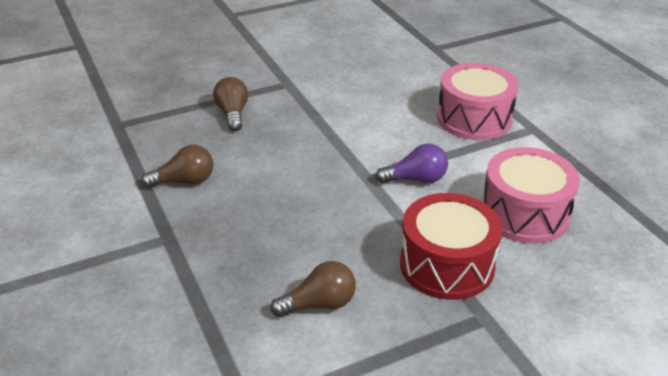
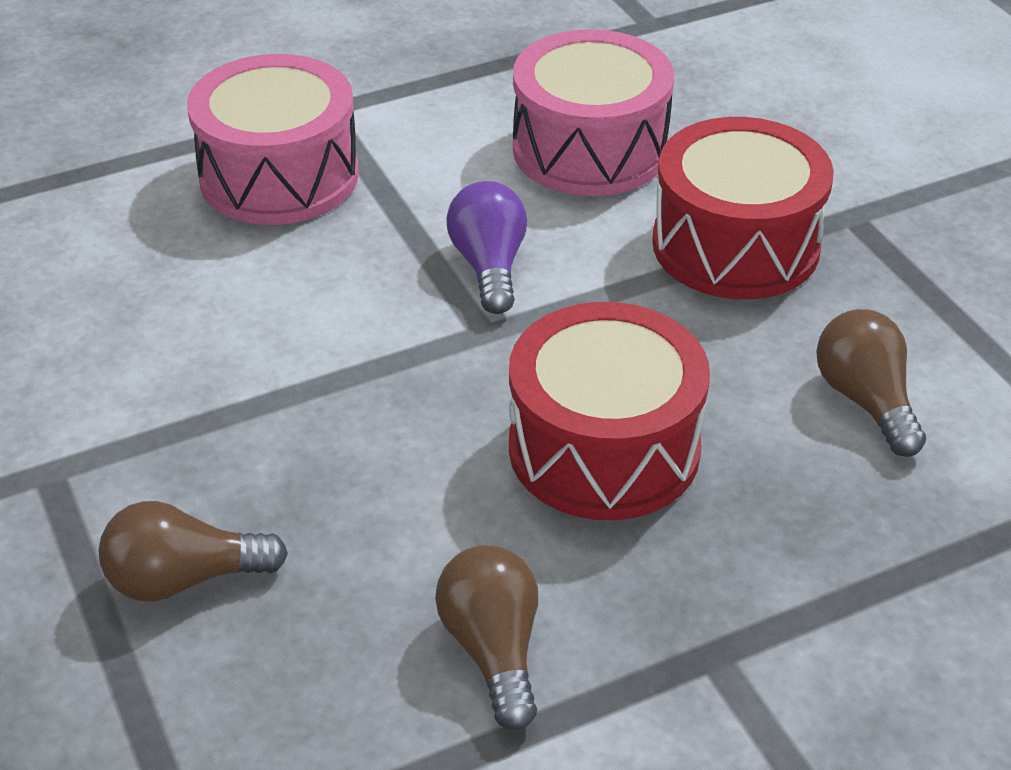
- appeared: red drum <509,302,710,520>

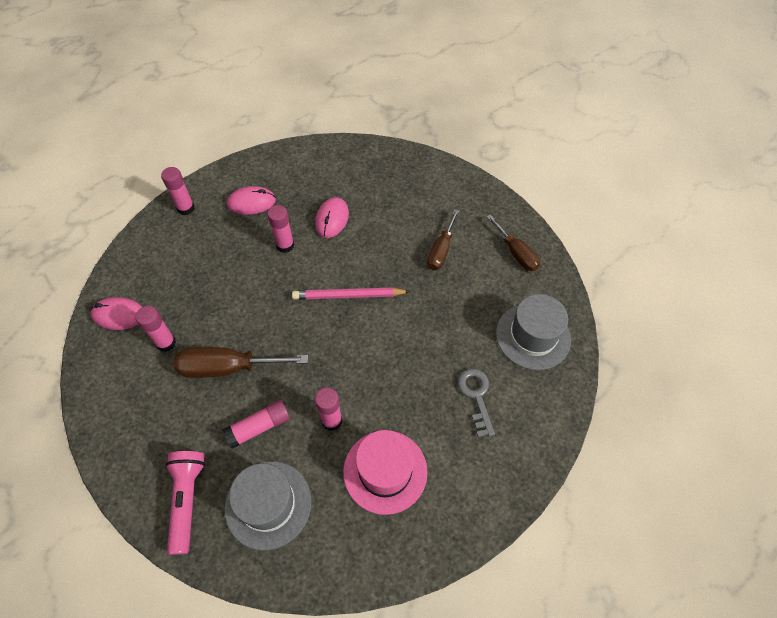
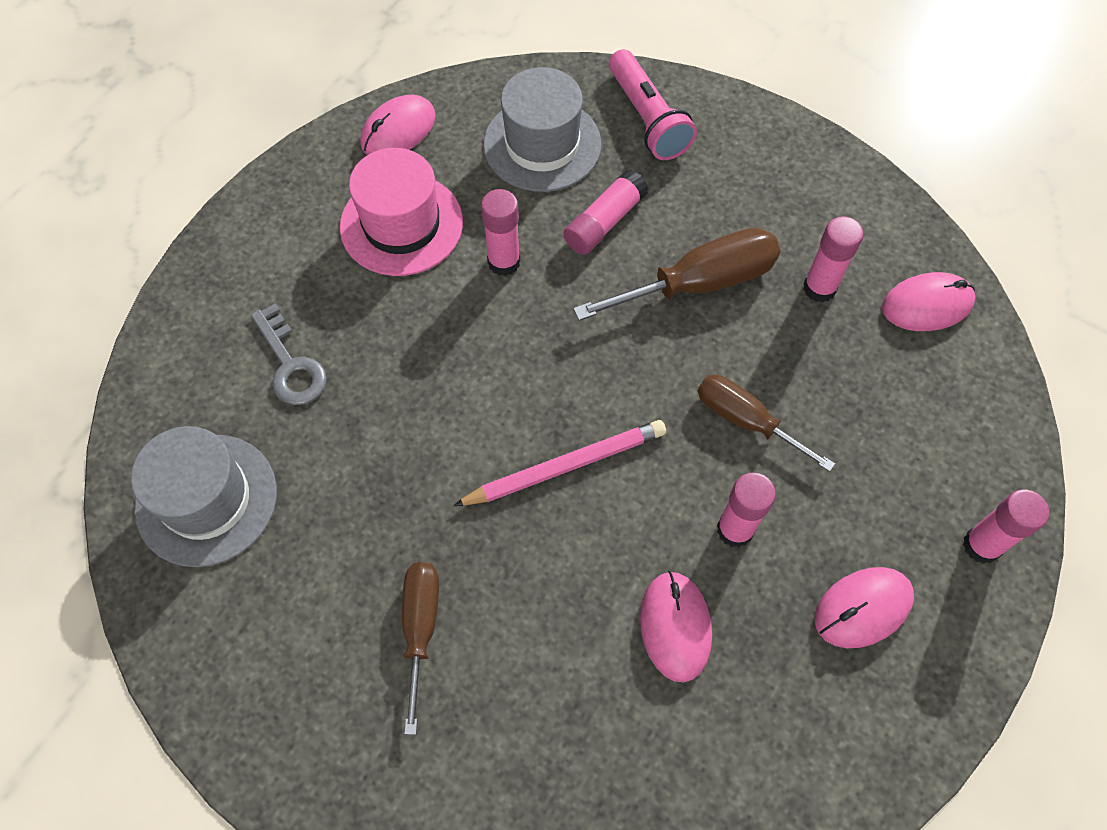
- relocated: brown screwdriver <486,214,540,271> to <697,375,835,472>
- appeared: pink mouse <360,95,436,155>

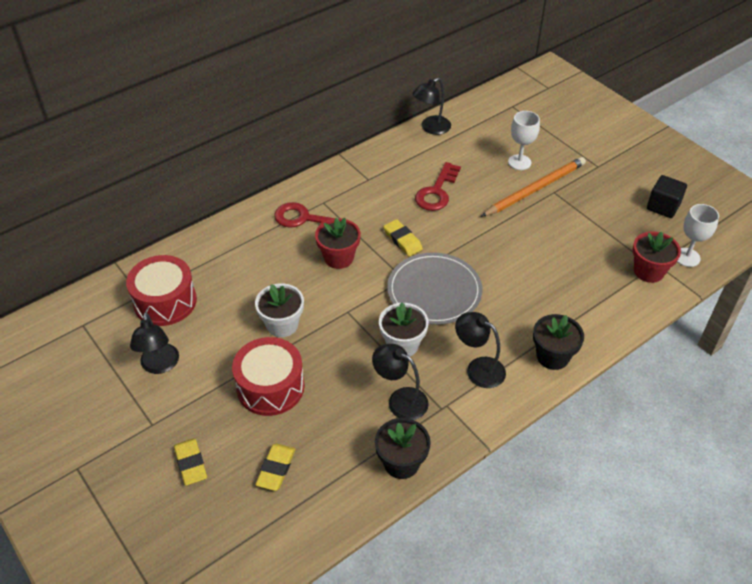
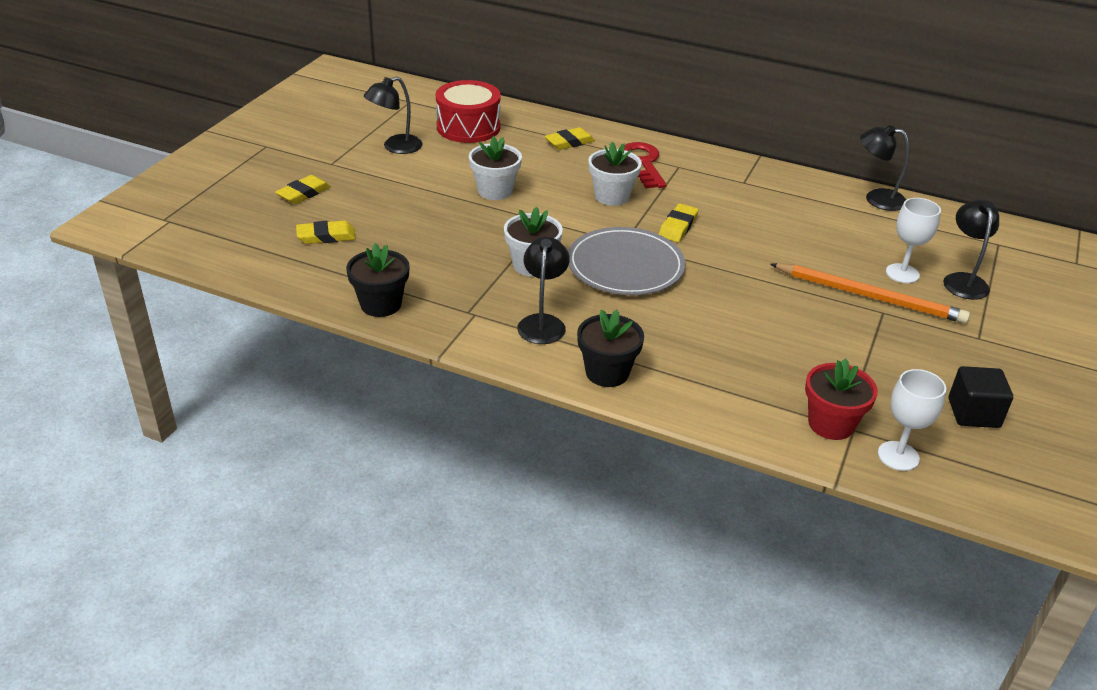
- missing: red key <415,162,461,211>
- colour: red flower pot <315,218,361,269> to white flower pot <588,142,642,206>
- missing: red drum <232,337,305,416>
- relocated: black lamp <372,344,429,420> to <943,200,999,300>
- appeared: yellow eraser <544,127,595,150>

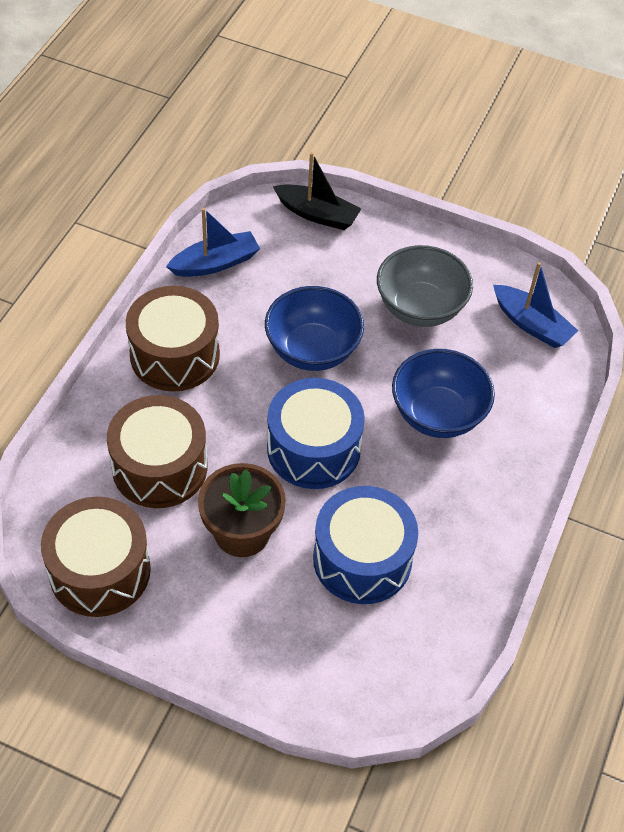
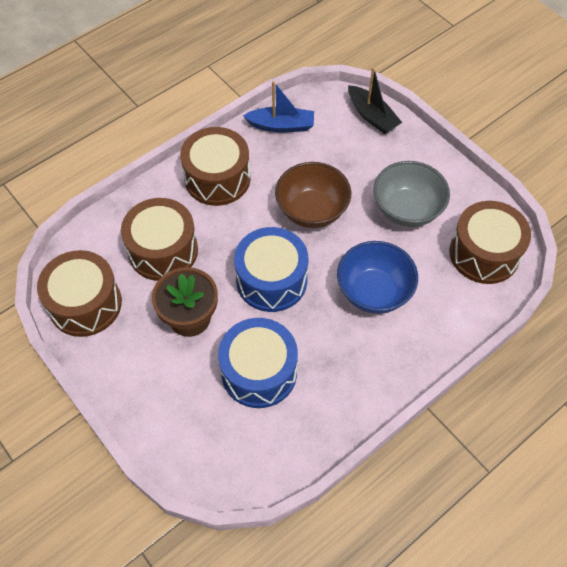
- exchanged: blue boat <493,262,578,348> to brown drum <449,201,531,284>
- colour: blue bowl <265,286,364,371> to brown bowl <275,162,351,228>

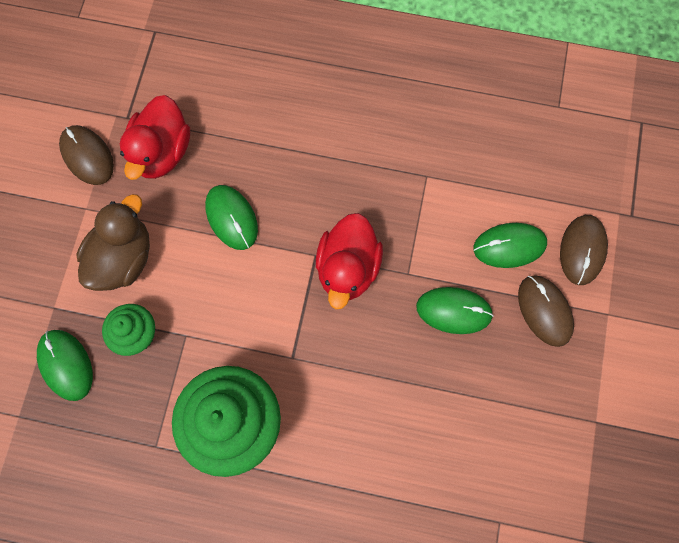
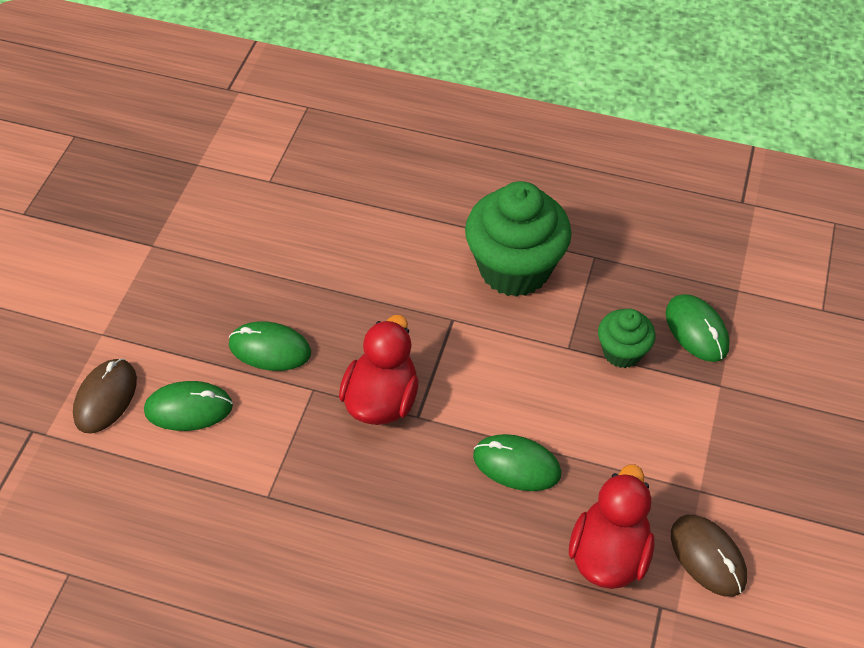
- spun: green mouse <205,185,258,250> = <473,434,561,491> 45 degrees counterclockwise
- missing: brown duck <76,194,150,291>
- missing: brown mouse <518,275,574,347>

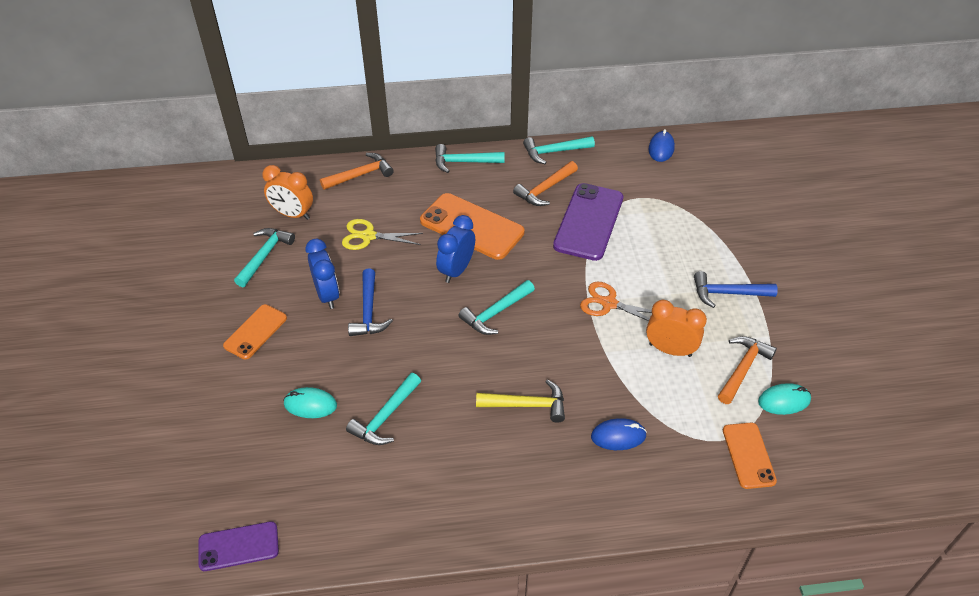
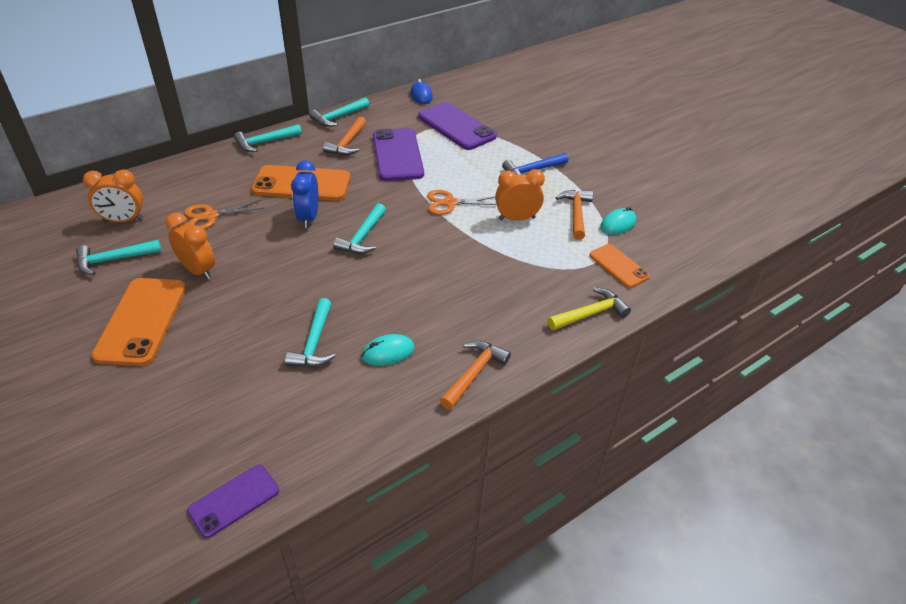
- relocated: orange hammer <320,153,394,190> to <440,340,511,410>
- colour: yellow scissors <342,219,423,250> to orange scissors <184,200,265,229>
- spun: turquoise hammer <234,228,295,287> = <76,239,162,275> 105 degrees counterclockwise
- colour: blue clock <305,239,339,309> to orange clock <166,213,215,279>
- missing: blue hammer <348,269,393,336>
- size: orange phone <223,304,287,360> = <91,278,186,366> x1.70
- relocated: yellow hammer <476,379,565,423> to <547,287,631,330>
- relocated: turquoise mouse <283,387,337,418> to <361,334,414,366>
- missing: blue mouse <591,418,647,450>
- appeared: purple phone <418,102,497,150>

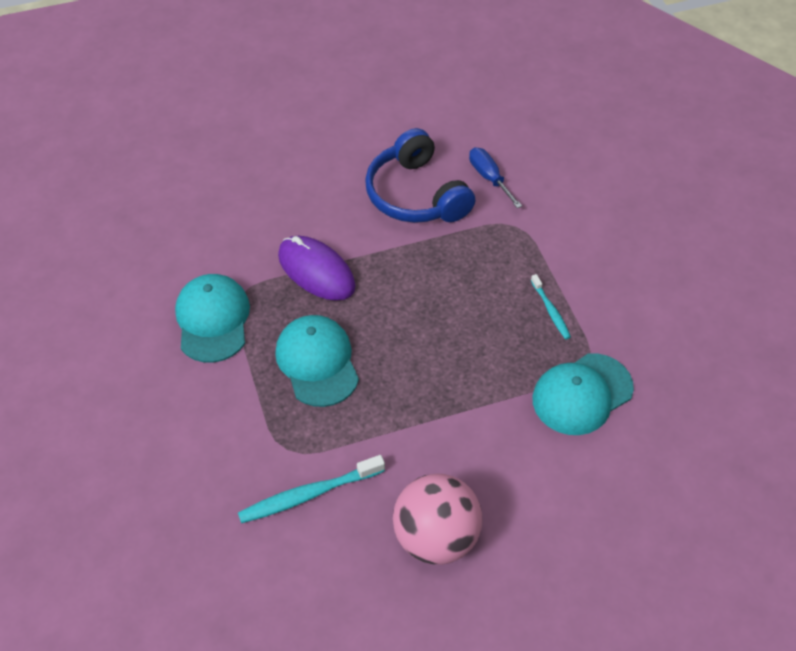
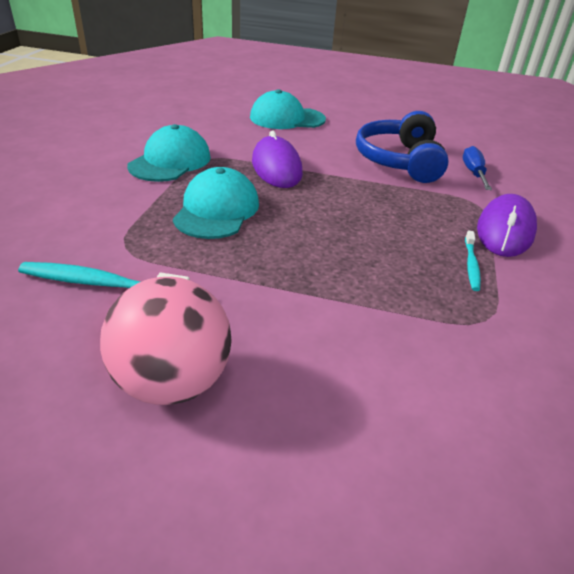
- relocated: turquoise cap <532,353,634,435> to <250,89,326,129>
- appeared: purple mouse <477,194,537,257>

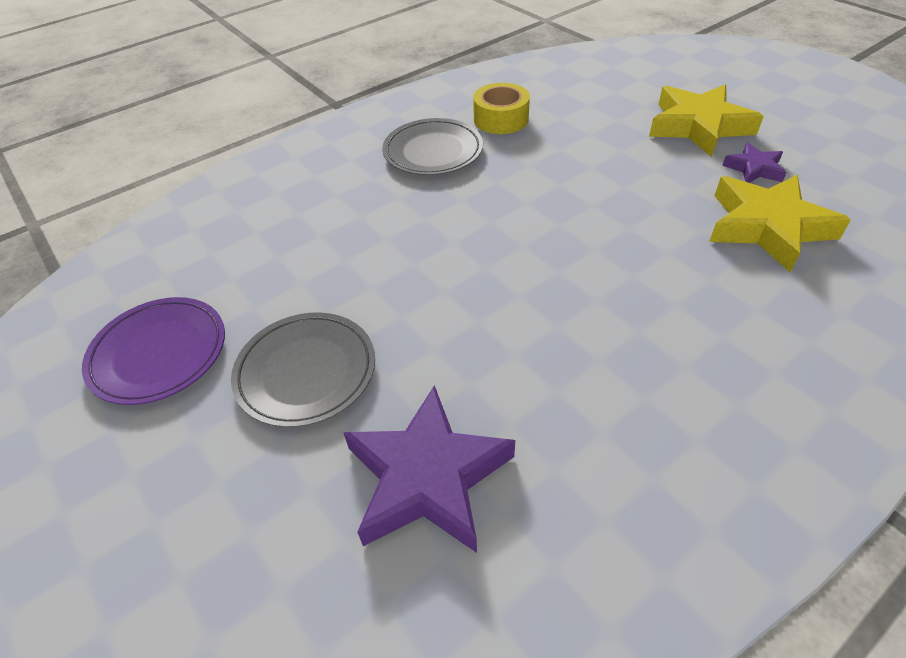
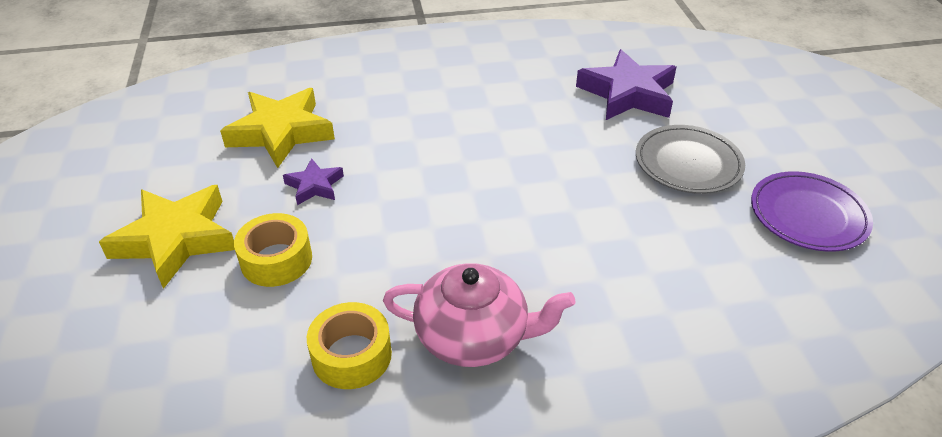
- exchanged: grey plate <382,118,483,175> to pink teapot <383,263,575,367>
- relocated: purple star <722,142,787,183> to <283,158,344,205>
- appeared: yellow tape <234,213,312,287>

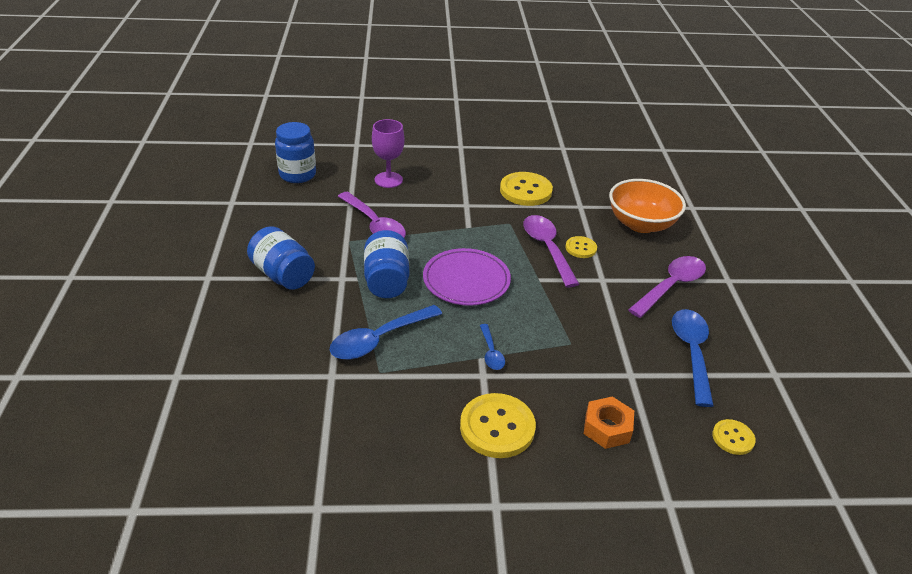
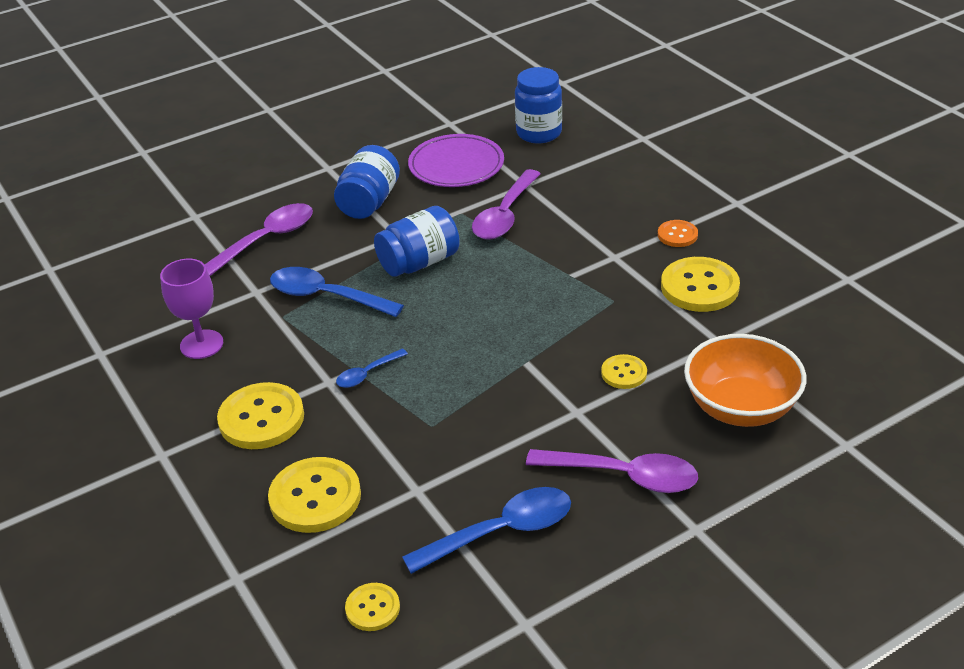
- relocated: purple goblet <372,119,405,188> to <160,259,223,359>
- relocated: purple spoon <523,215,579,287> to <205,203,313,276>
- relocated: purple plate <423,248,511,306> to <408,134,504,187>
- exchanged: orange nut <584,397,634,449> to yellow button <268,457,361,533>
- appeared: orange button <658,220,698,247>

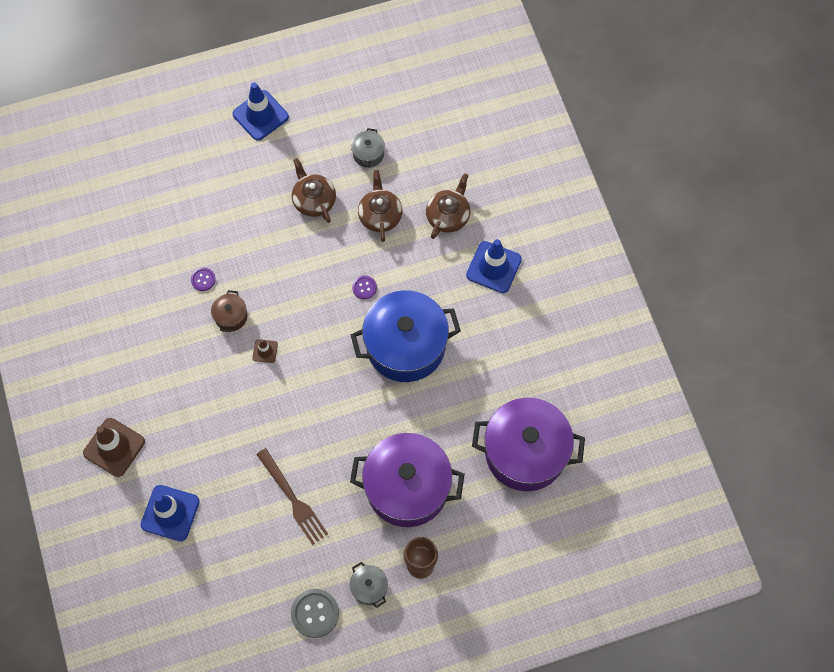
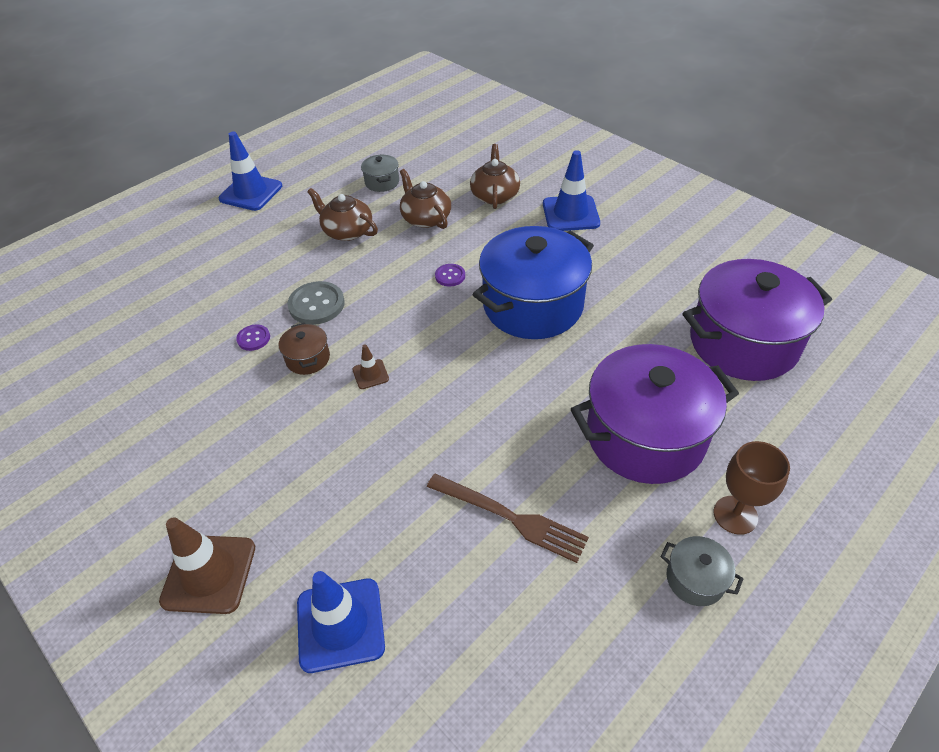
- relocated: grey button <291,589,339,638> to <287,281,345,325>

